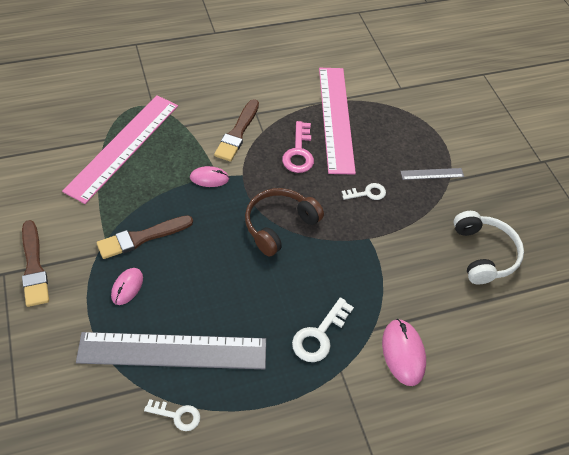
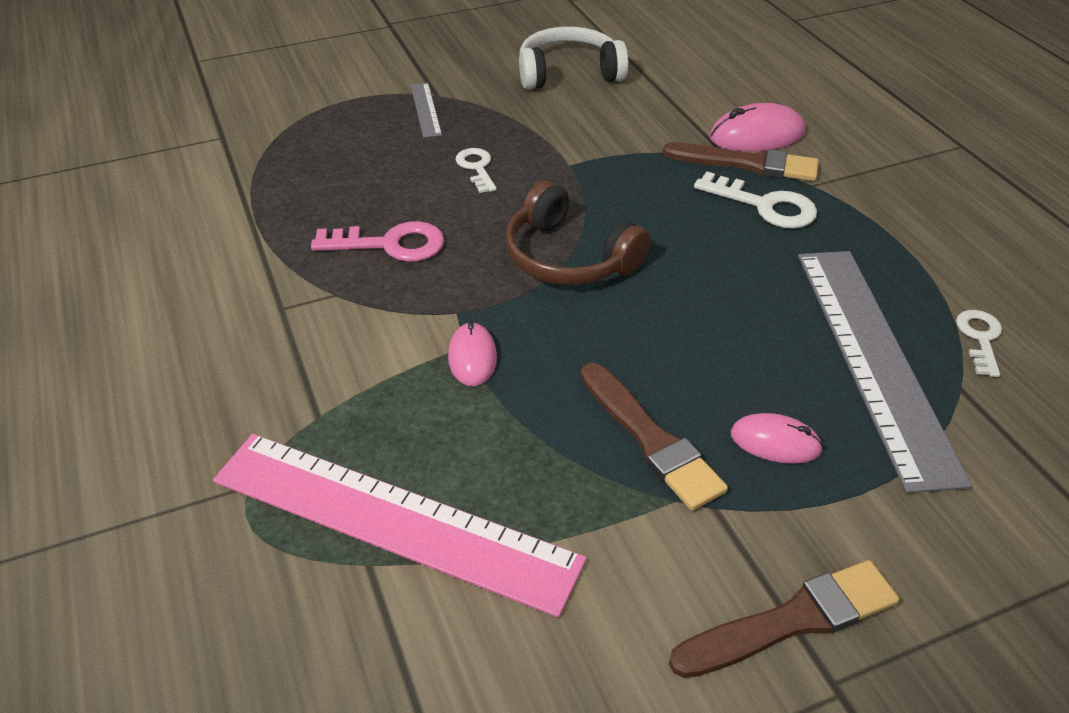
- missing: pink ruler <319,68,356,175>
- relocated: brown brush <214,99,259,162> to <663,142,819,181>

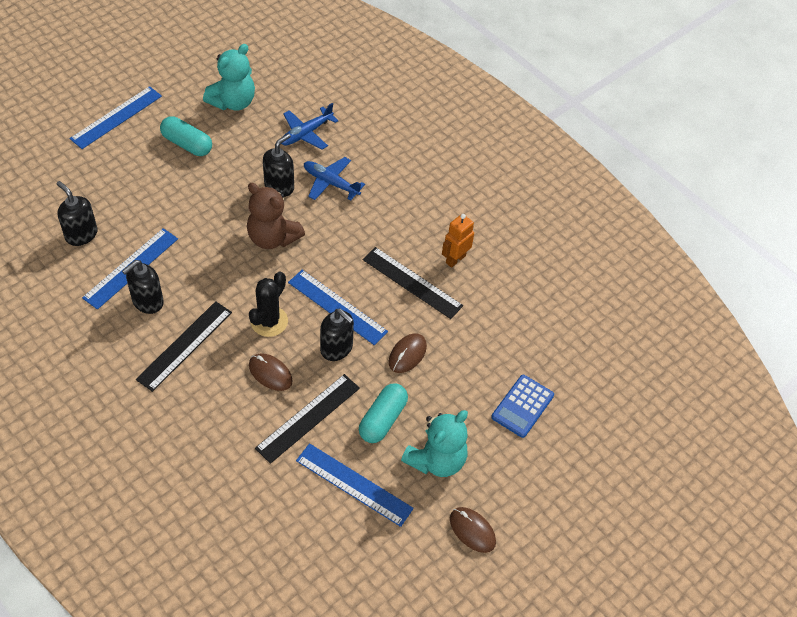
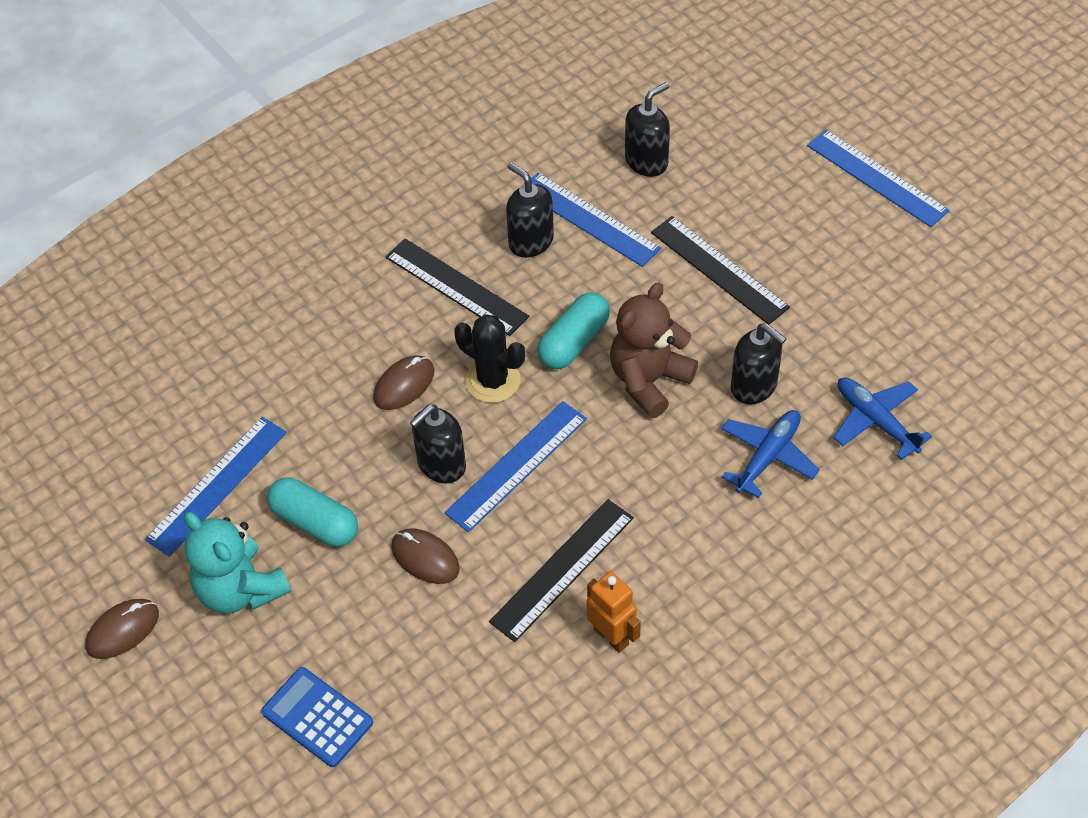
- missing: turquoise teddy bear <203,44,255,111>
- relocated: turquoise capsule <160,116,212,156> to <537,292,610,369>
- relocated: black ruler <255,374,360,464> to <651,216,790,324>

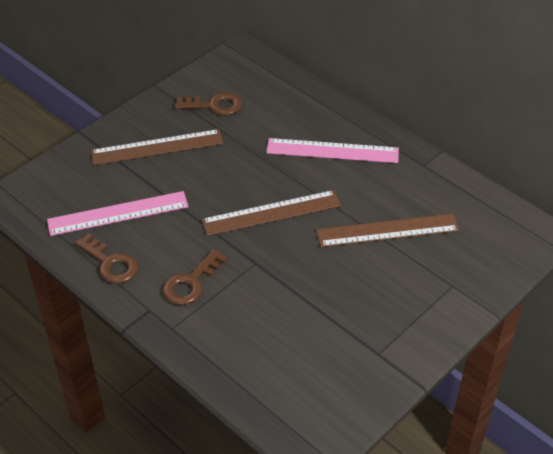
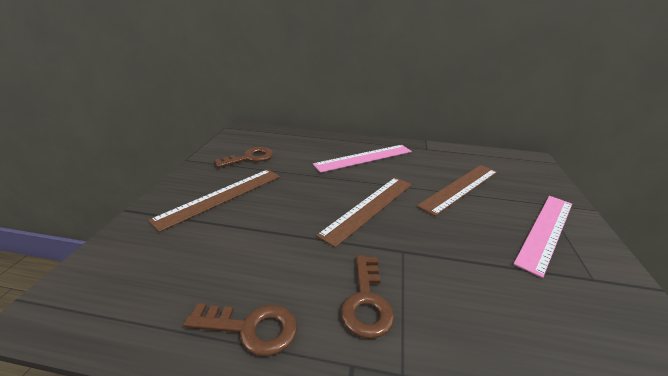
- relocated: pink ruler <47,191,189,236> to <514,196,572,278>

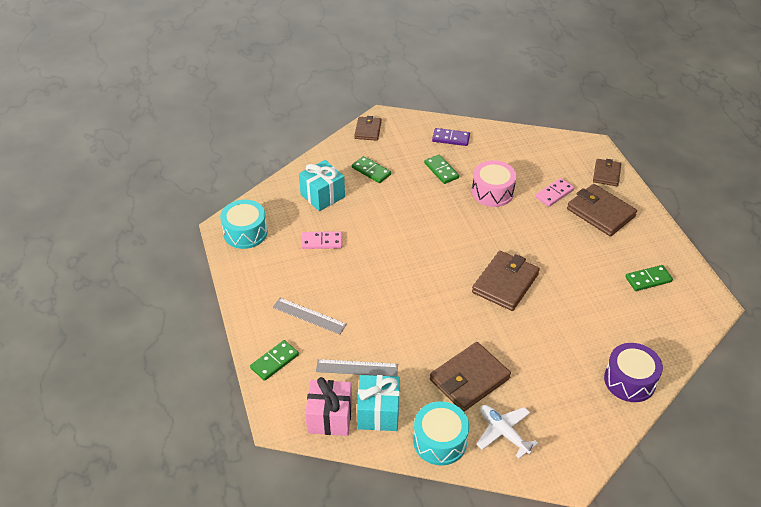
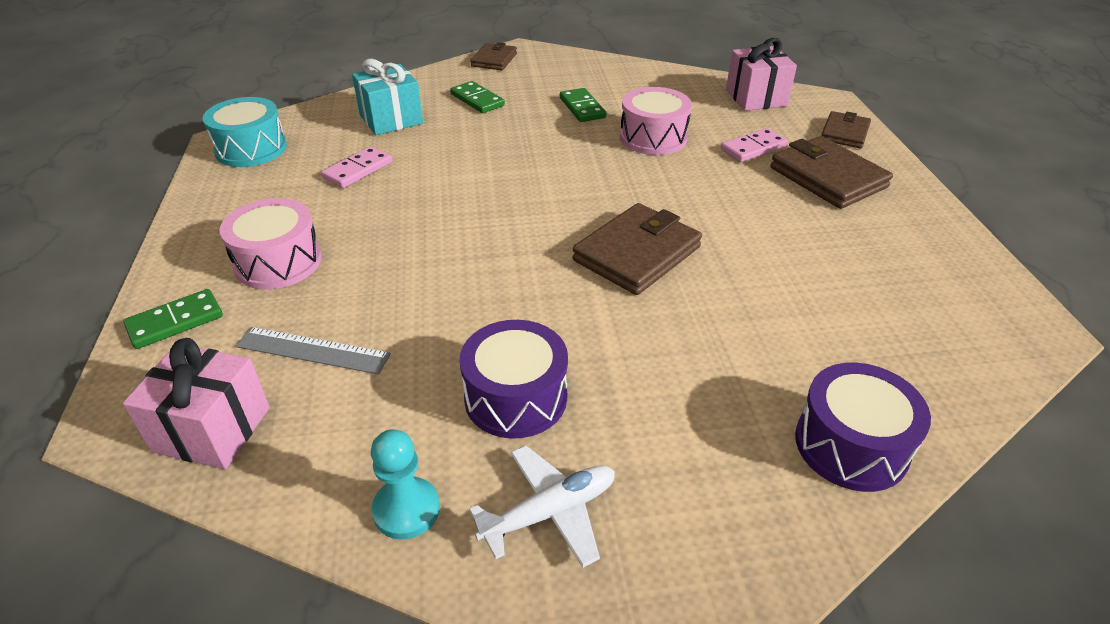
- missing: purple domino <432,128,470,146>
- spun: pink domino <301,231,342,249> = <321,146,392,188> 60 degrees counterclockwise
- missing: green domino <625,265,673,291>
- exchanged: grey ruler <273,298,347,335> to pink drum <220,198,322,289>
- exchanged: brown wallet <430,342,511,412> to purple drum <460,320,568,439>
- missing: turquoise gift <357,375,400,431>
- exchanged: turquoise drum <413,401,469,466> to turquoise pawn <371,429,440,540>
- spun: white plane <476,405,538,459> = <469,446,615,568> 90 degrees clockwise
- appeared: pink gift <726,38,797,111>

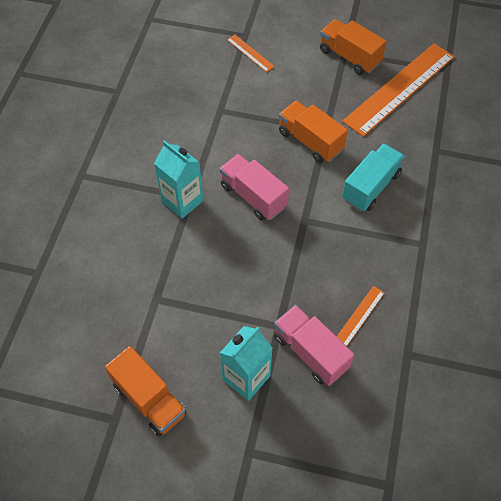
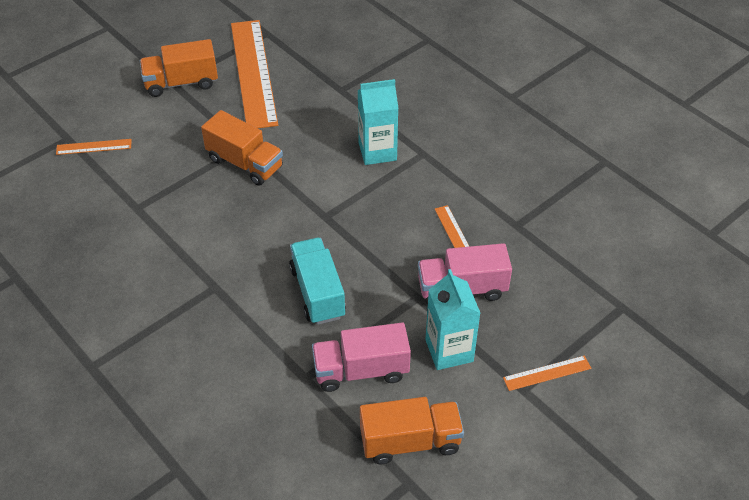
- spun: orange truck <279,101,348,163> = <201,110,283,186> 135 degrees counterclockwise
- relocated: turquoise carton <154,141,203,219> to <358,79,399,165>
- relocated: turquoise truck <342,143,405,211> to <289,238,346,325>
- relocated: pink truck <220,154,289,221> to <312,322,411,392>
- appeared: orange ruler <503,355,591,391>

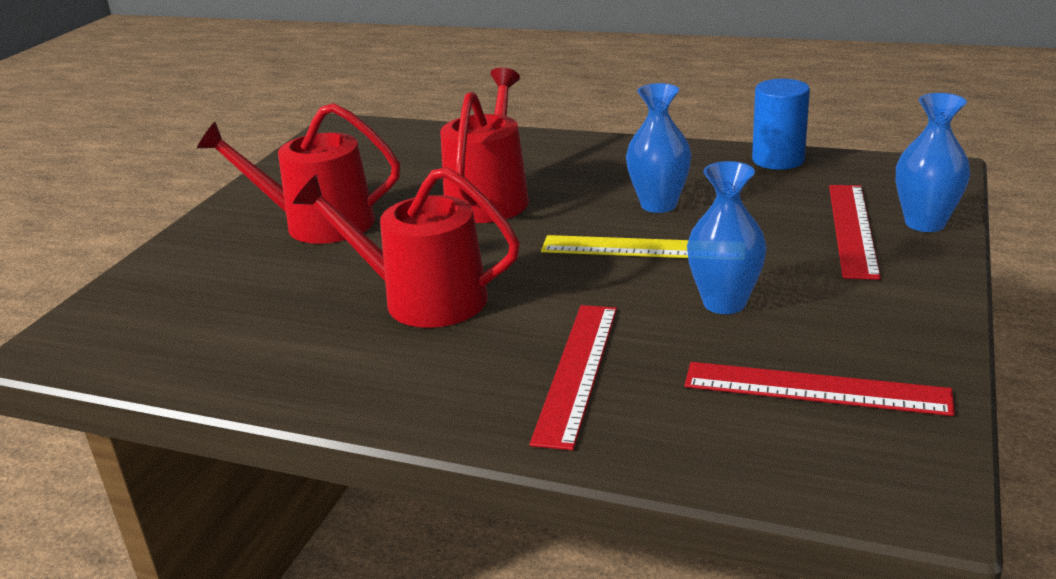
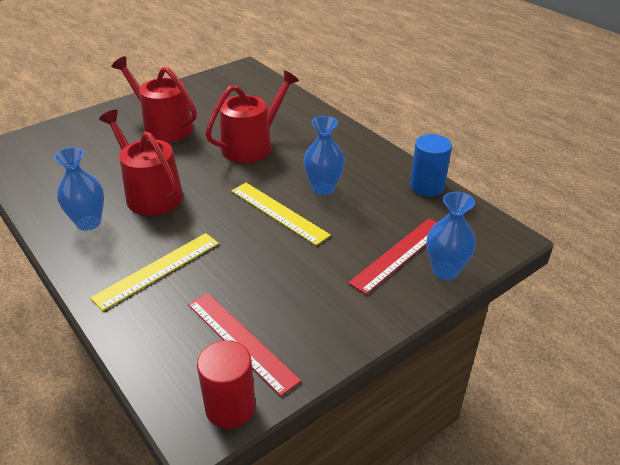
- relocated: blue vase <687,161,767,314> to <54,147,104,230>
- colour: red ruler <530,305,617,450> to yellow ruler <90,233,219,311>
- appeared: red cylinder <197,340,256,429>

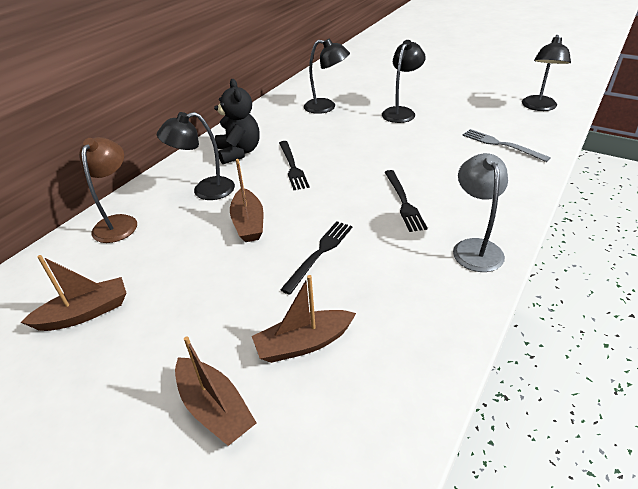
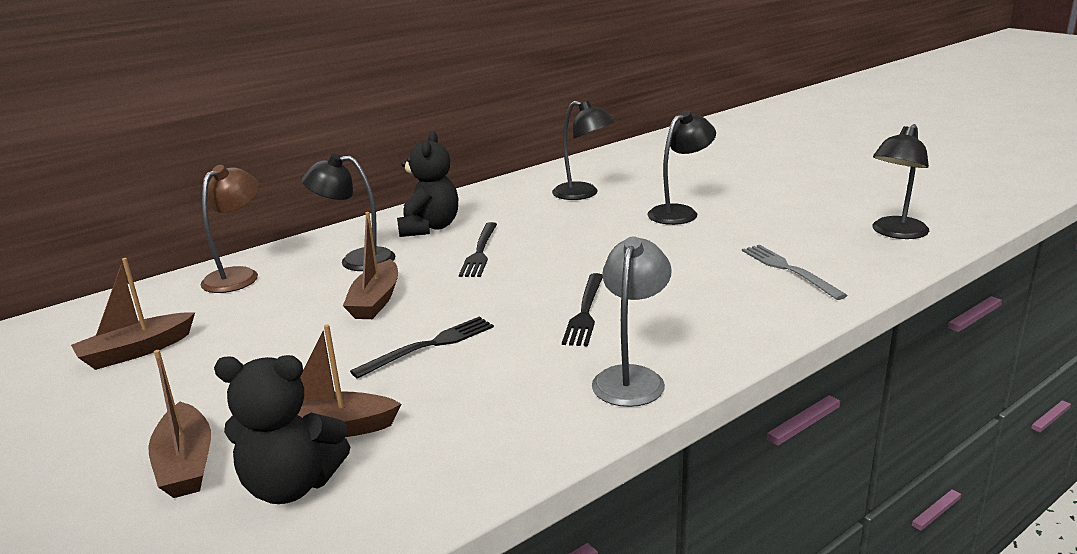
- spun: brown boat <20,255,126,331> = <71,258,195,370> 150 degrees clockwise
- appeared: black teddy bear <214,355,350,504>

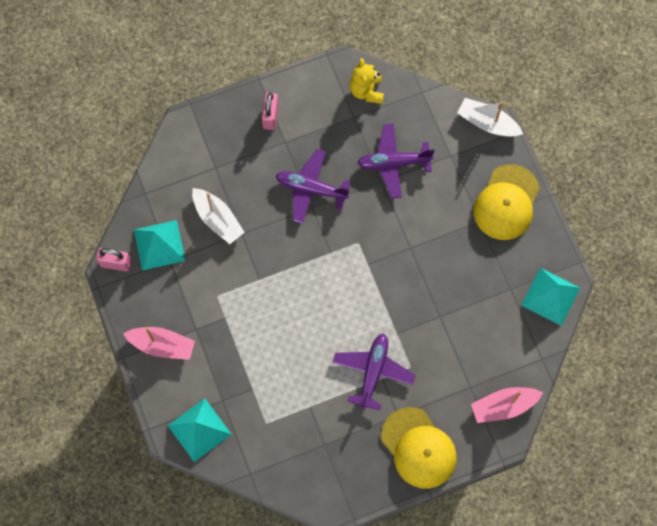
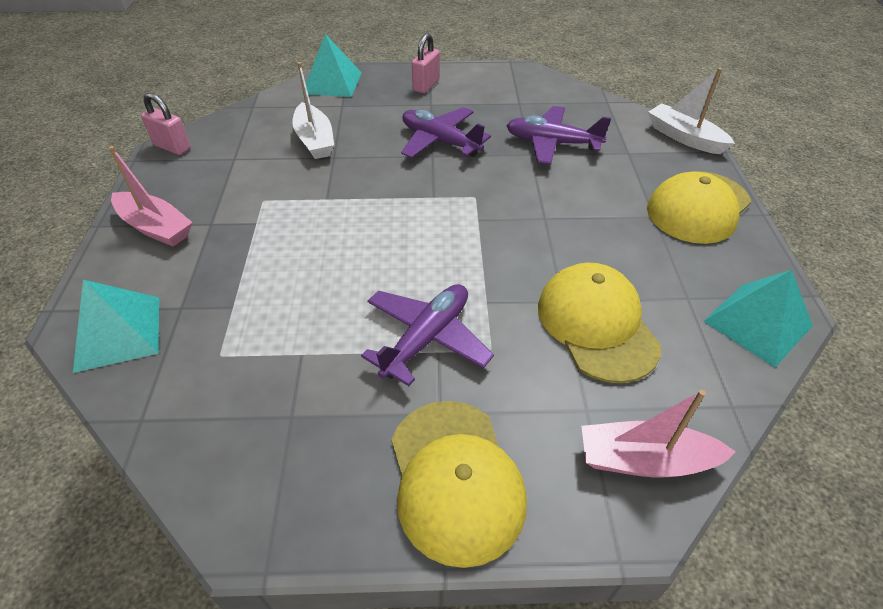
- missing: yellow teddy bear <350,58,384,104>
- relocated: turquoise pyramid <134,220,186,271> to <302,34,362,97>
- appeared: yellow cap <538,263,662,383>

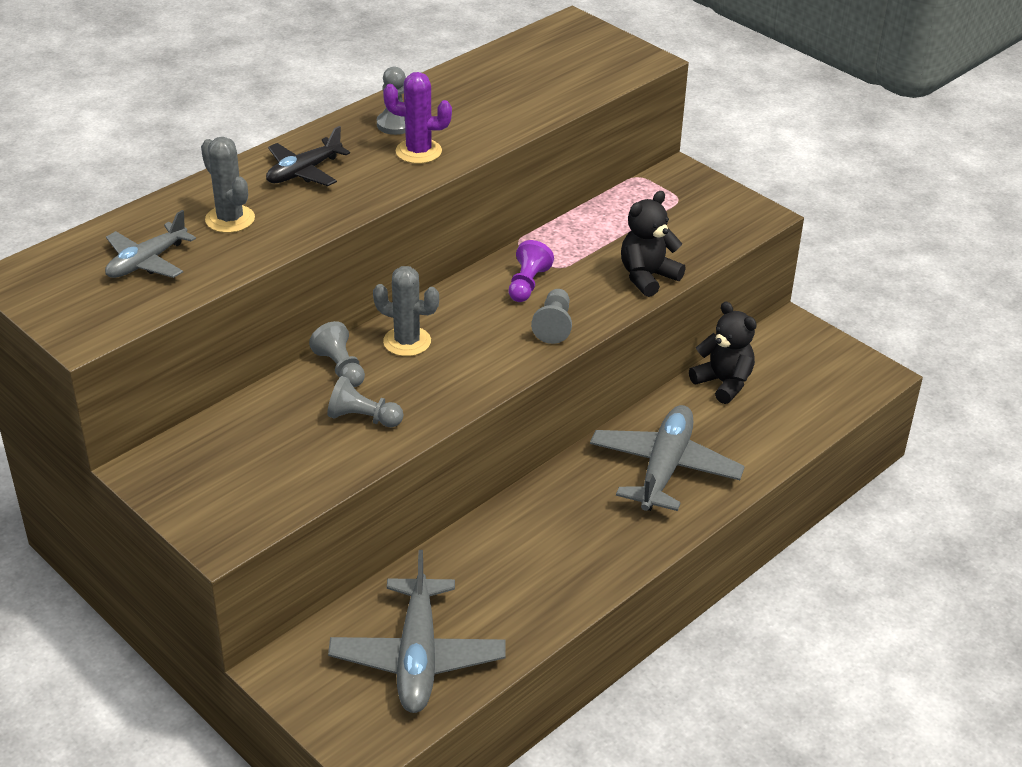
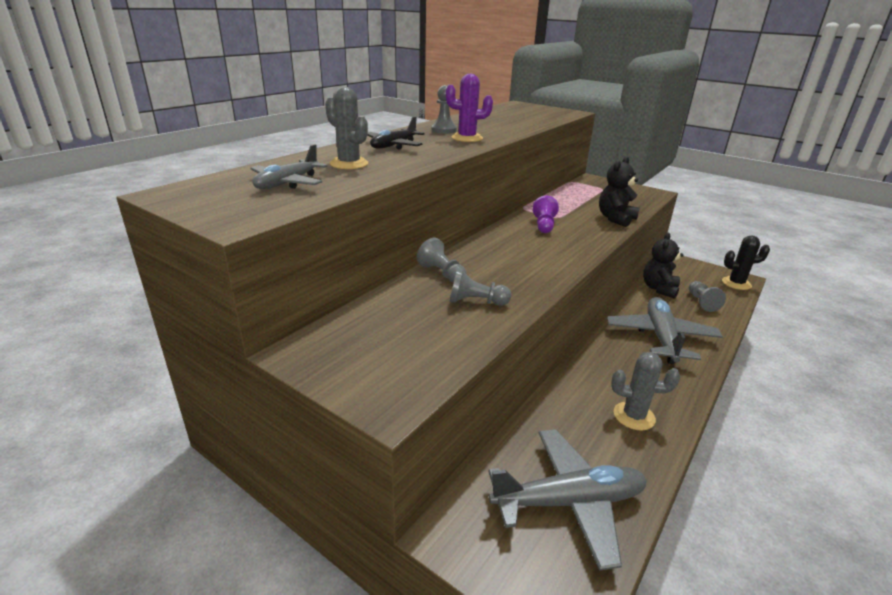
- relocated: grey cactus <373,266,439,356> to <611,352,680,431>
- relocated: grey pawn <531,289,572,344> to <689,281,726,312>
- spun: black teddy bear <689,301,757,404> = <643,232,683,299> 105 degrees counterclockwise
- spun: grey plane <328,550,506,713> = <488,429,647,571> 90 degrees counterclockwise
- appeared: black cactus <722,235,770,290>

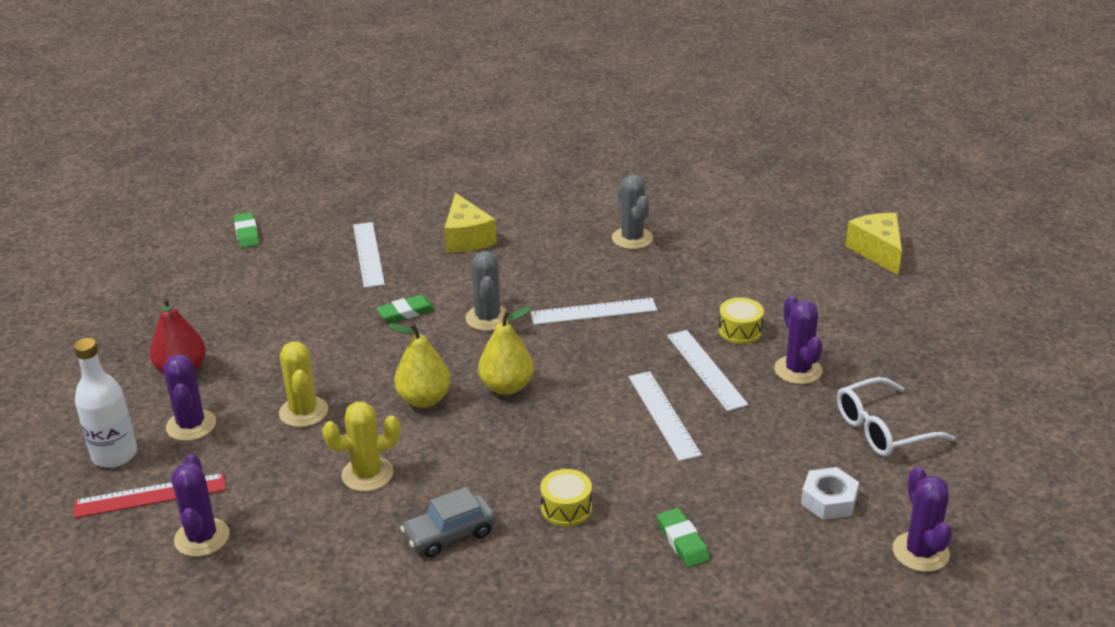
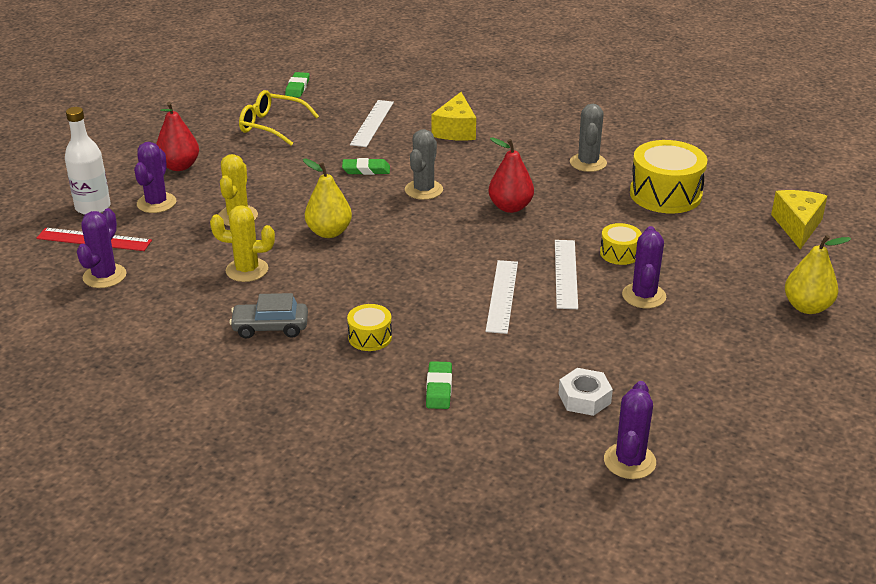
- exchanged: white ruler <530,298,657,325> to red pear <489,137,534,213>
- relocated: yellow pear <478,307,534,395> to <785,235,851,314>
- missing: white glasses <837,377,955,456>
- appeared: yellow glasses <239,90,319,145>
- appeared: yellow drum <630,140,708,213>

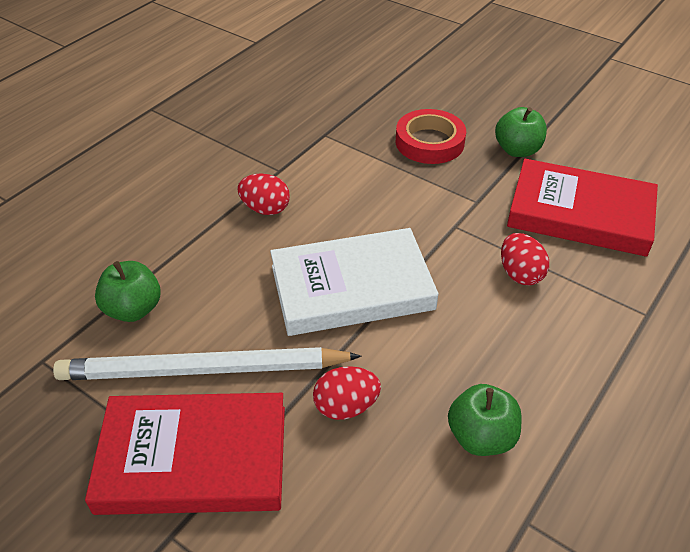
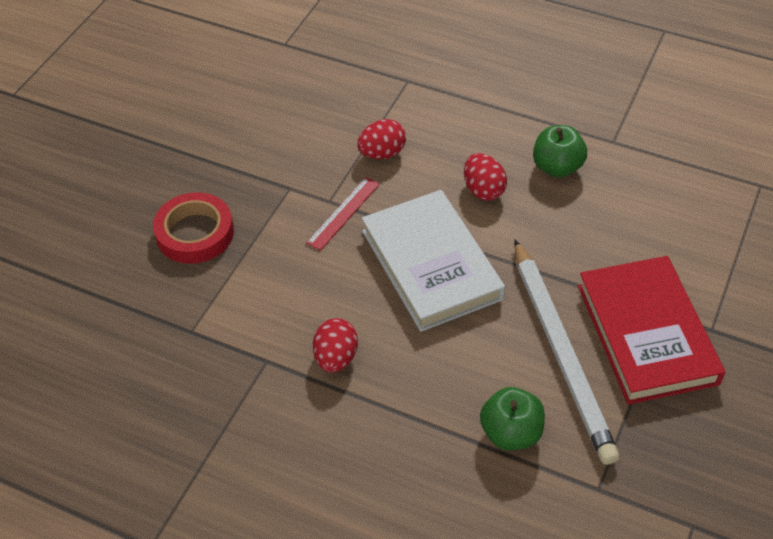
- missing: green apple <495,107,547,157>
- missing: red book <507,159,658,257>
- relocated: red egg <313,366,381,420> to <464,153,507,201>
- appeared: red ruler <306,177,380,251>

